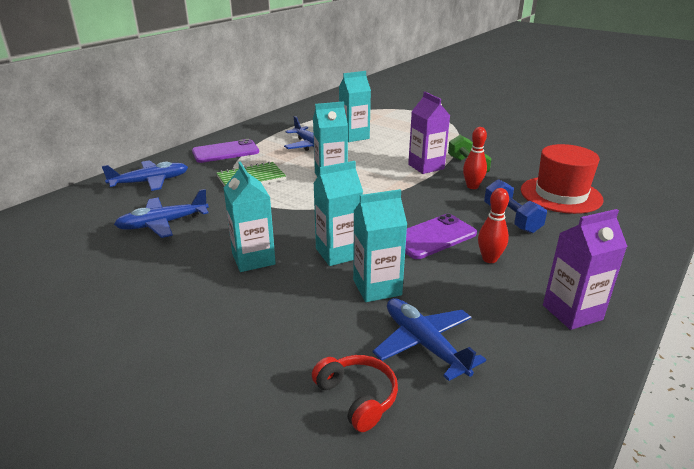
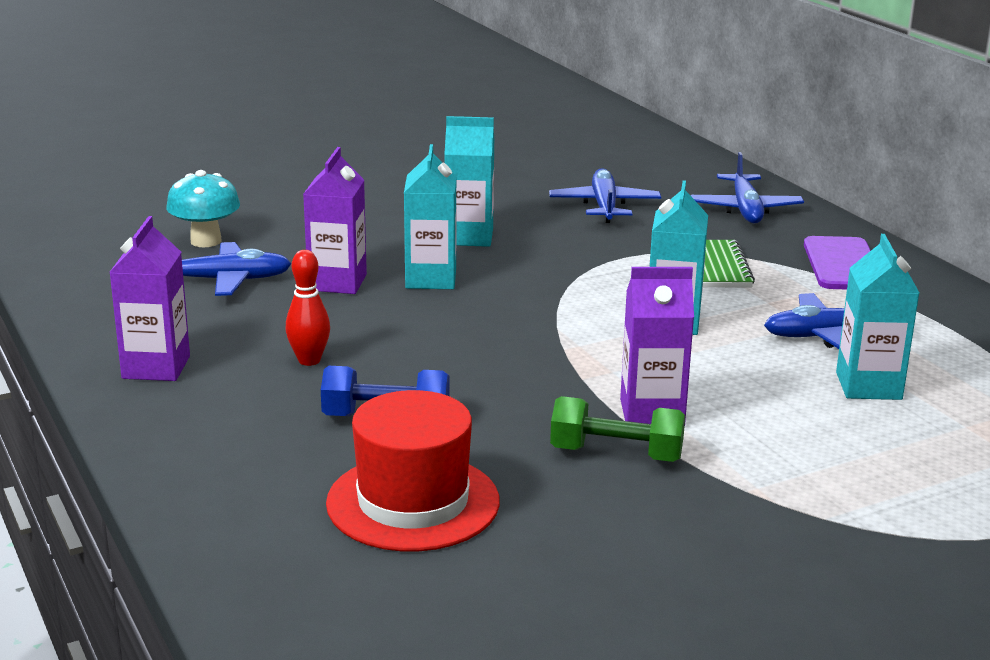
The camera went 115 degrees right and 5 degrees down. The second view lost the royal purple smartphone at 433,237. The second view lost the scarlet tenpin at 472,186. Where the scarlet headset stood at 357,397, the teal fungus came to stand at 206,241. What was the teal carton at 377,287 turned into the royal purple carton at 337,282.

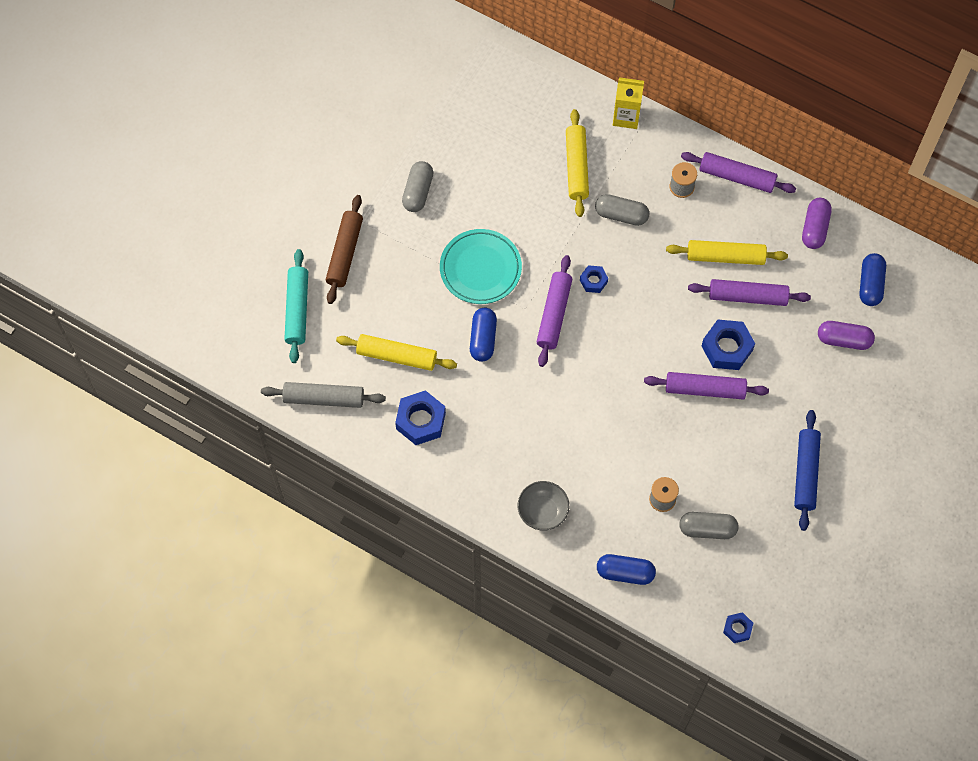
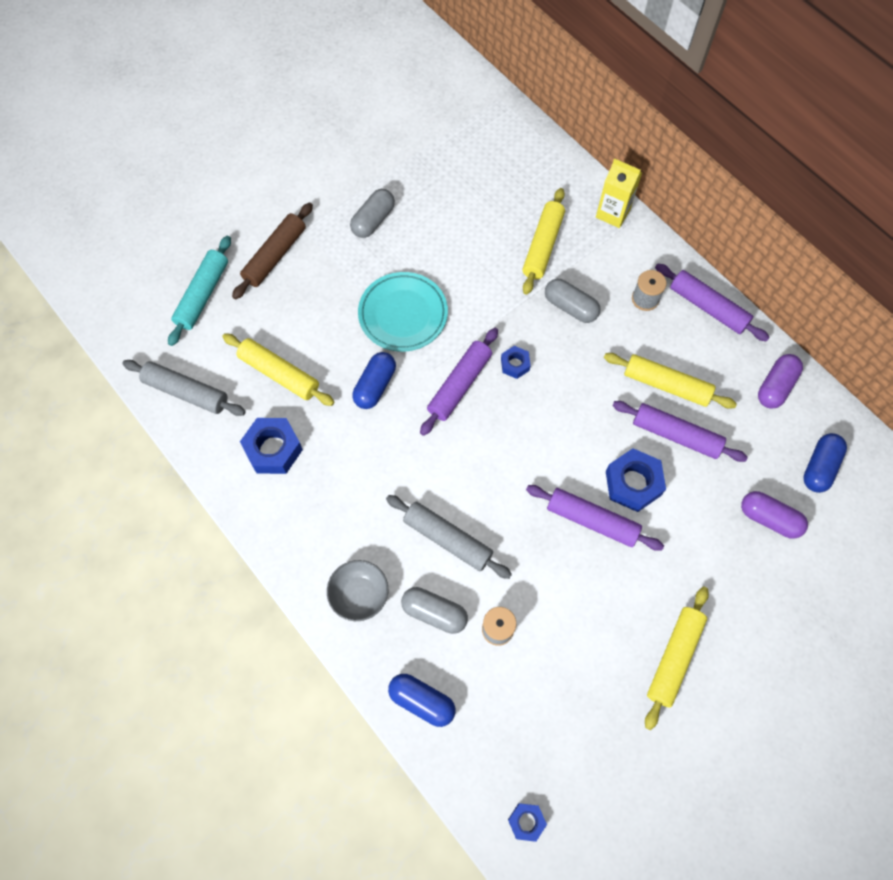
The camera went 20 degrees right and 0 degrees up. The second view gained the ash-grey dough roller at 447,539. The ash-grey capsule ended up elsewhere, having gone from 707,529 to 434,613. What was the cobalt dough roller at 805,472 turned into the bright yellow dough roller at 674,657.

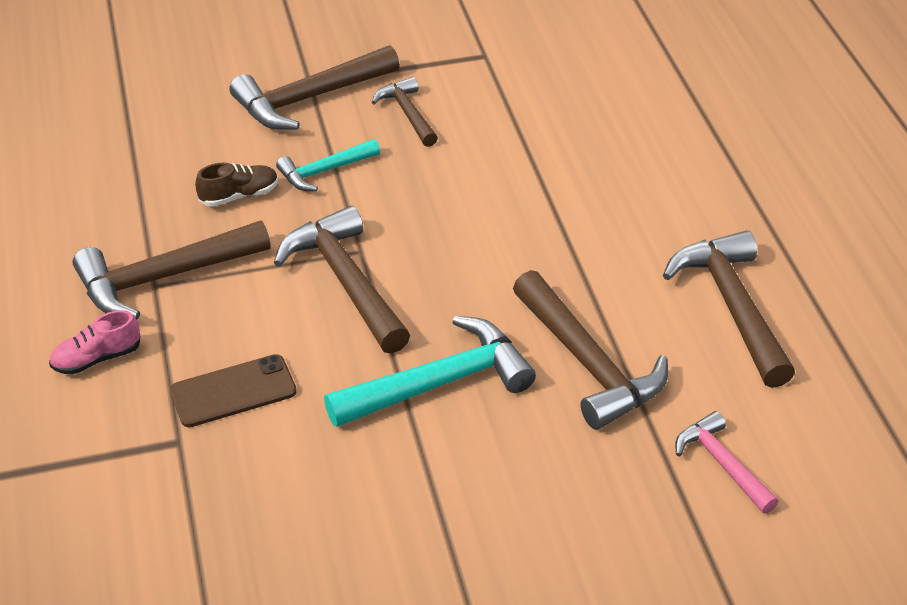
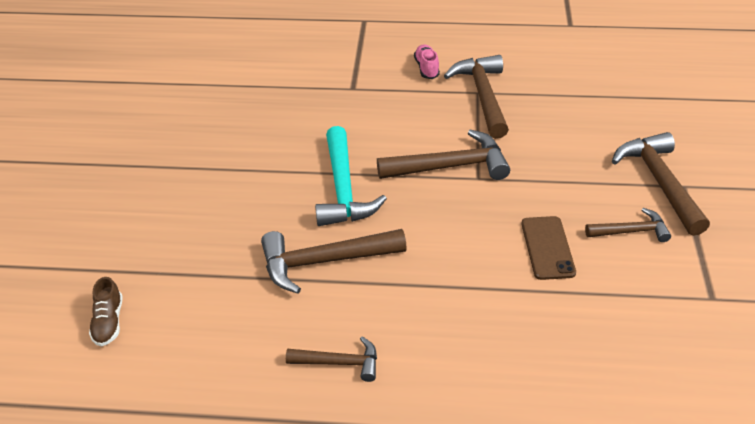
The camera went 110 degrees right and 0 degrees up. The second view lost the teal carpenter's hammer at 324,171. The second view lost the rose-pink carpenter's hammer at 722,463. The brown smartphone ended up elsewhere, having gone from 233,391 to 547,248. The brown lace-up shoe ended up elsewhere, having gone from 239,195 to 109,322. The size of the brown carpenter's hammer at 732,306 changed by a factor of 0.58.

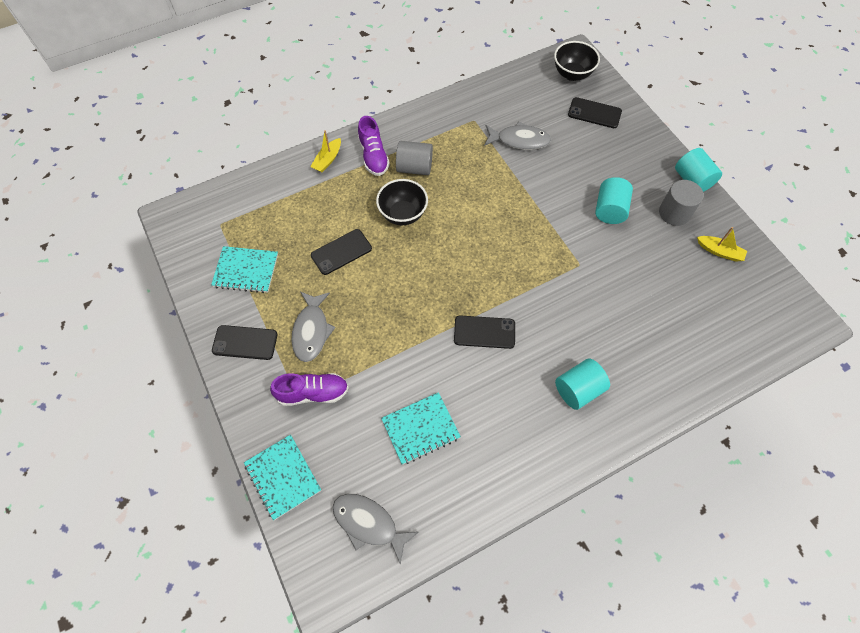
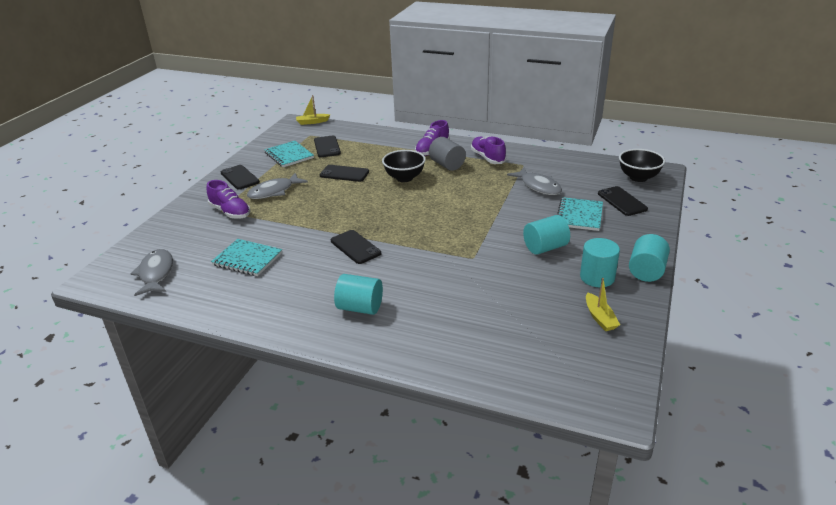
The camera went 50 degrees right and 30 degrees down. The second view gained the black smartphone at 327,147. The second view gained the royal purple lace-up shoe at 487,158. The teal exercise book ended up elsewhere, having gone from 283,477 to 579,215. The bright yellow boat ended up elsewhere, having gone from 328,160 to 312,122. What was the ash-grey cylinder at 674,213 turned into the teal cylinder at 597,277.

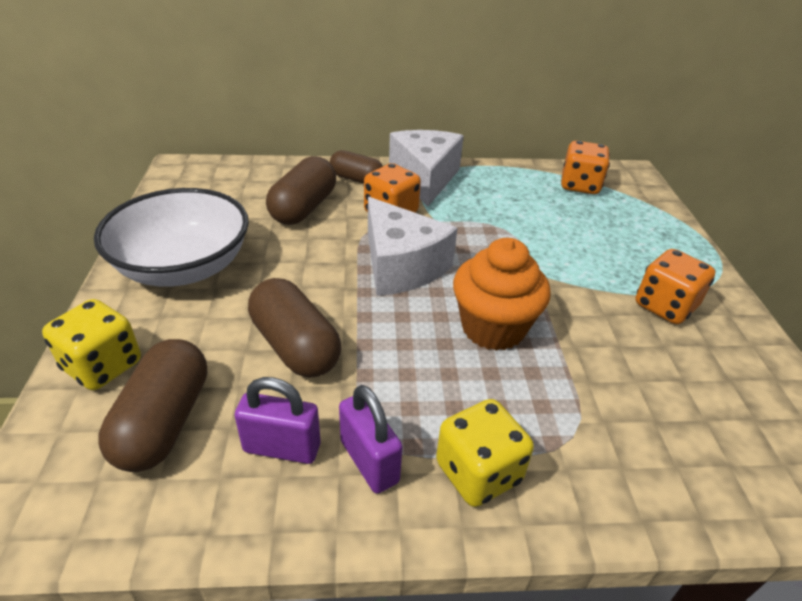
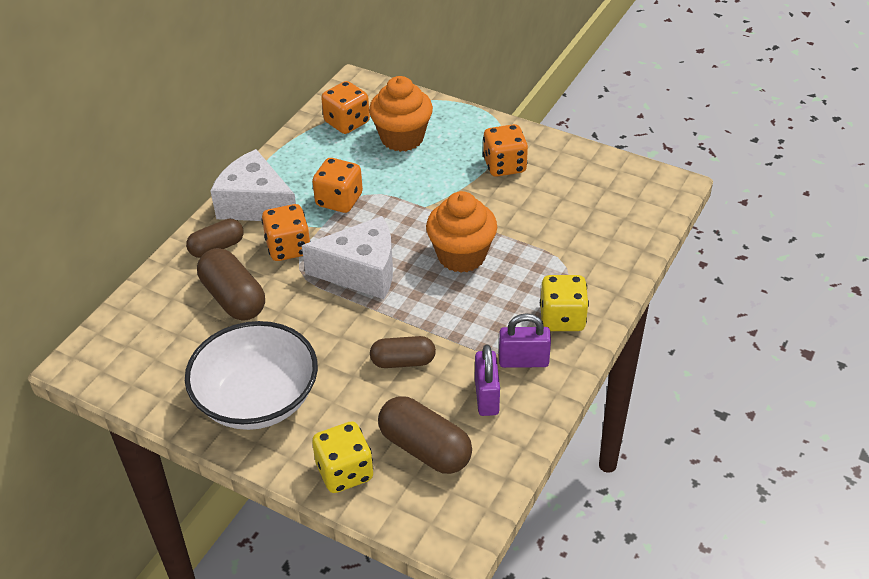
The camera went 55 degrees left and 5 degrees up. The second view gained the orange-coloured die at 339,200. The second view gained the orange-coloured fairy cake at 402,138. The royal purple small lock at 282,448 ended up facing another way, 45 degrees counterclockwise from before. The size of the brown capsule at 295,346 changed by a factor of 0.66.

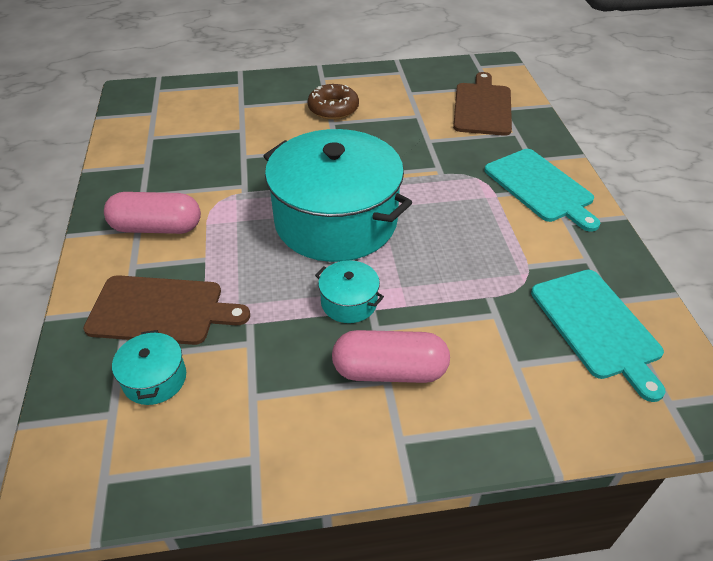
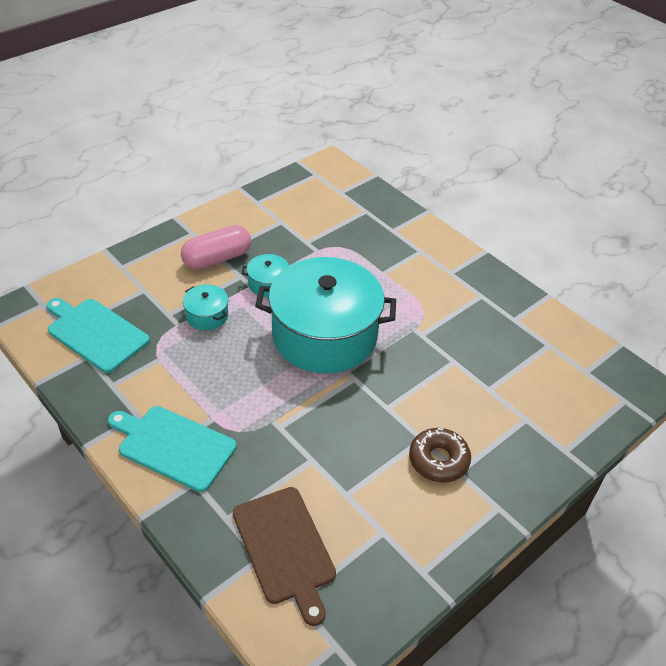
The camera went 145 degrees right and 0 degrees up. The second view lost the brown chopping board at 161,310. The second view lost the rose-pink capsule at 157,227. The teal stockpot ended up elsewhere, having gone from 155,379 to 207,315.

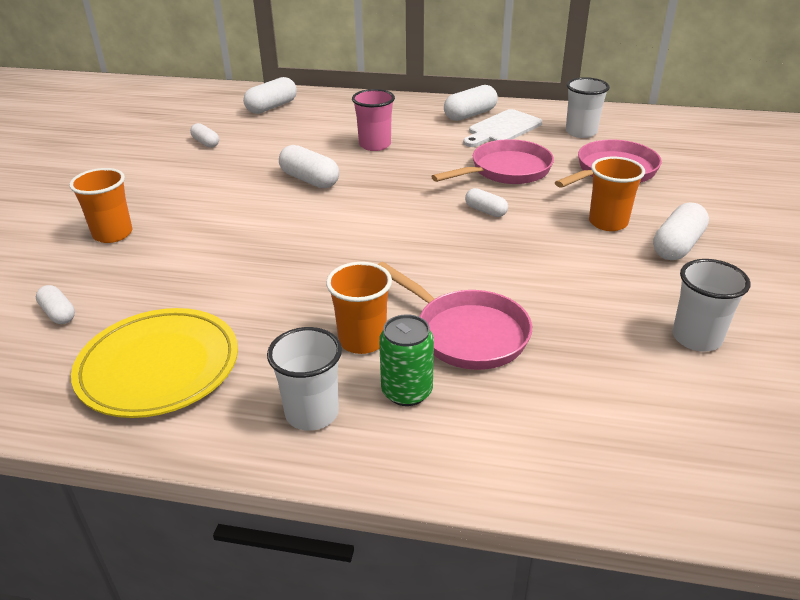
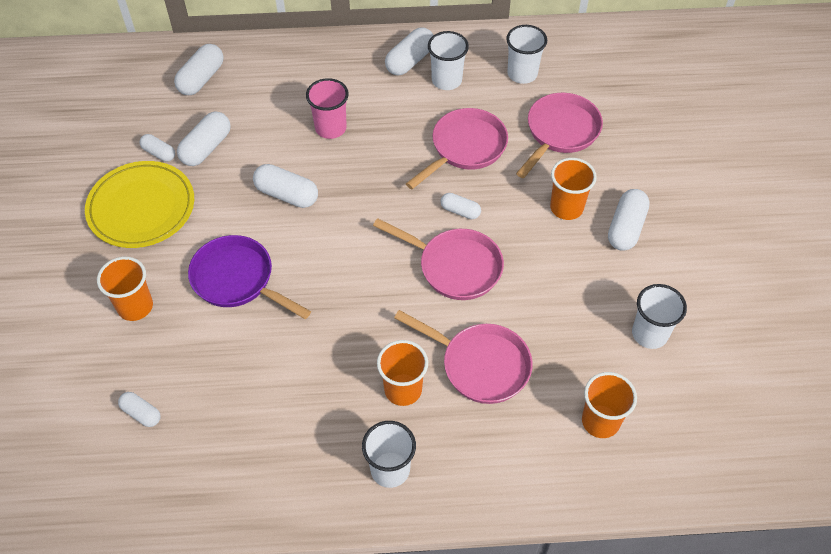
The camera went 15 degrees left and 20 degrees up. The second view lost the leaf-green can at 407,391. The second view gained the white capsule at 206,148. The second view gained the royal purple pan at 237,280. The second view gained the rose-pink pan at 455,266. The second view gained the orange-coloured cup at 600,421. The bright yellow dinner plate ended up elsewhere, having gone from 159,367 to 141,208. Where the white chopping board stood at 502,129, the white cup came to stand at 446,80.

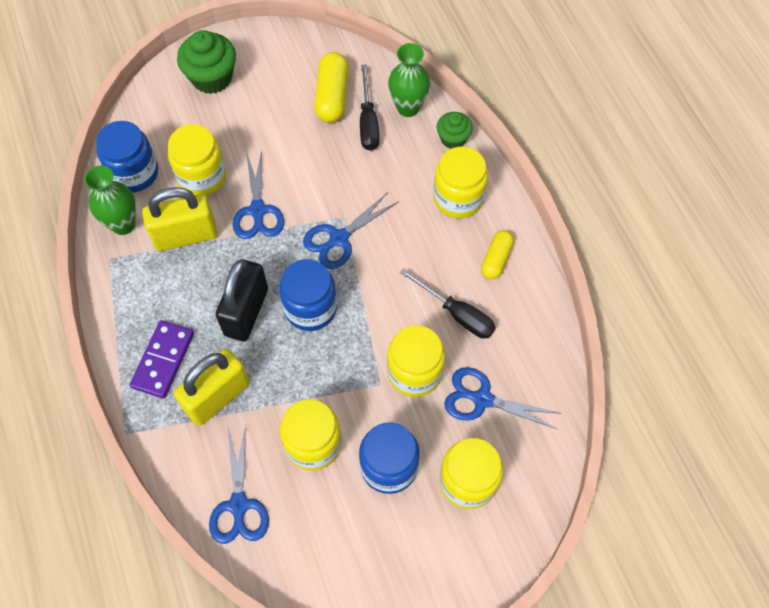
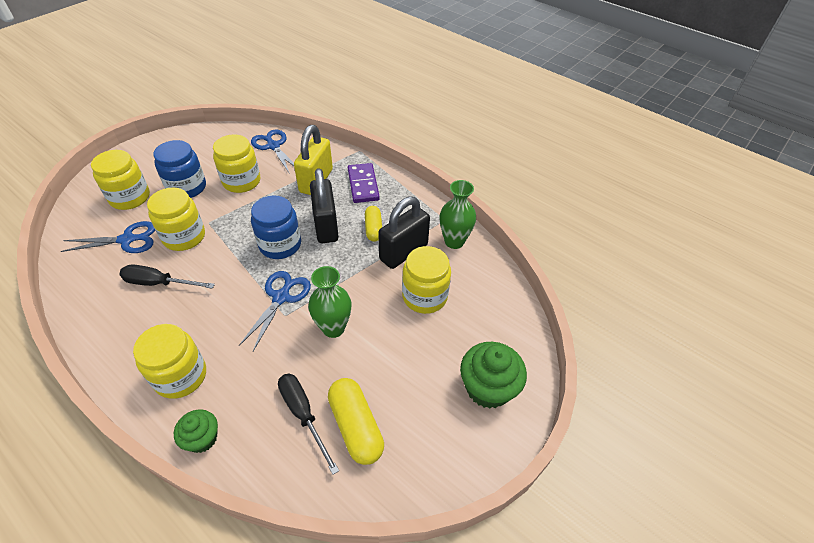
The camera went 150 degrees right and 15 degrees down. The second view lost the cobalt jam jar at 134,173. The second view lost the cobalt scissors at 257,210. The leaf-green vase ended up elsewhere, having gone from 408,108 to 333,328. The bright yellow capsule ended up elsewhere, having gone from 496,259 to 373,229. What was the bright yellow small lock at 185,235 turned into the black small lock at 403,252.

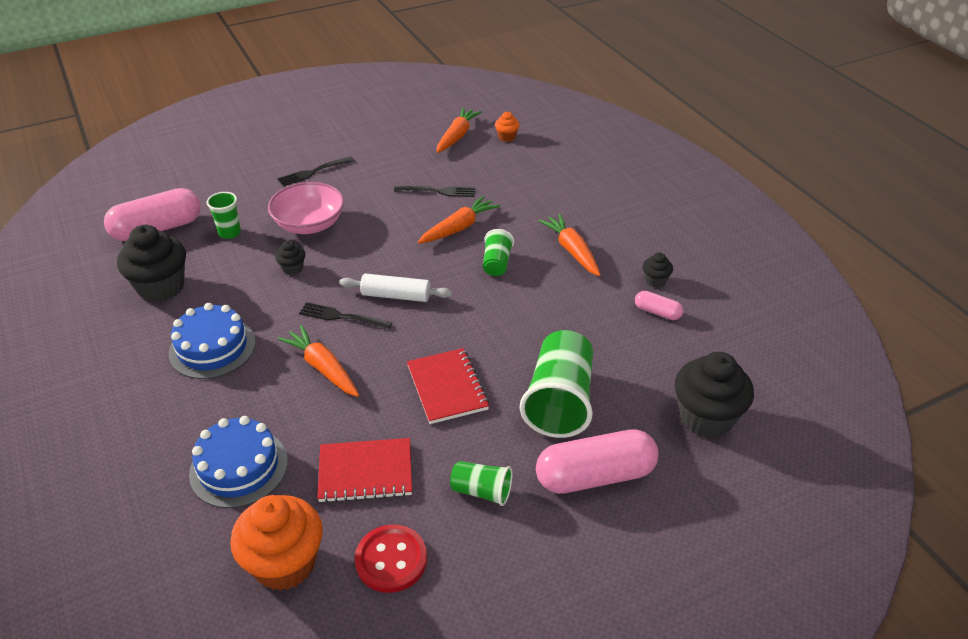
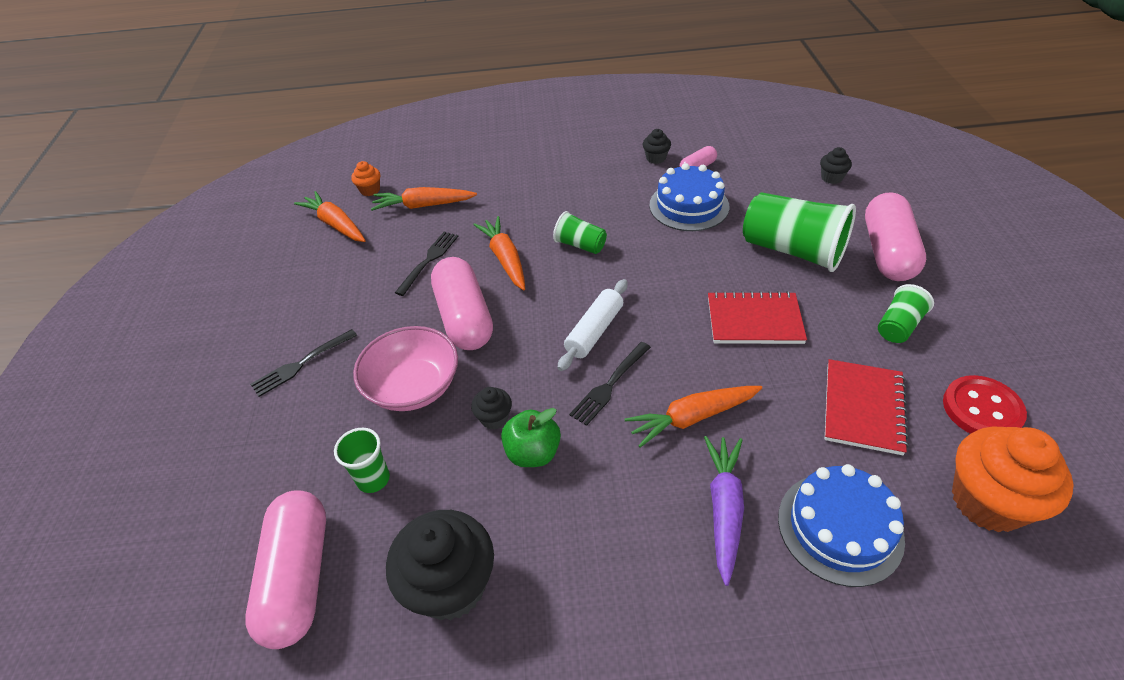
The camera went 65 degrees left and 5 degrees up. The second view gained the rose-pink capsule at 464,318. The second view gained the leaf-green apple at 533,453. The second view gained the royal purple root vegetable at 724,508. The cobalt gateau ended up elsewhere, having gone from 212,348 to 689,206. The orange-coloured root vegetable ended up elsewhere, having gone from 572,251 to 423,206. The black fork at 313,172 ended up facing another way, 60 degrees clockwise from before. The size of the black fairy cake at 706,418 changed by a factor of 0.47.

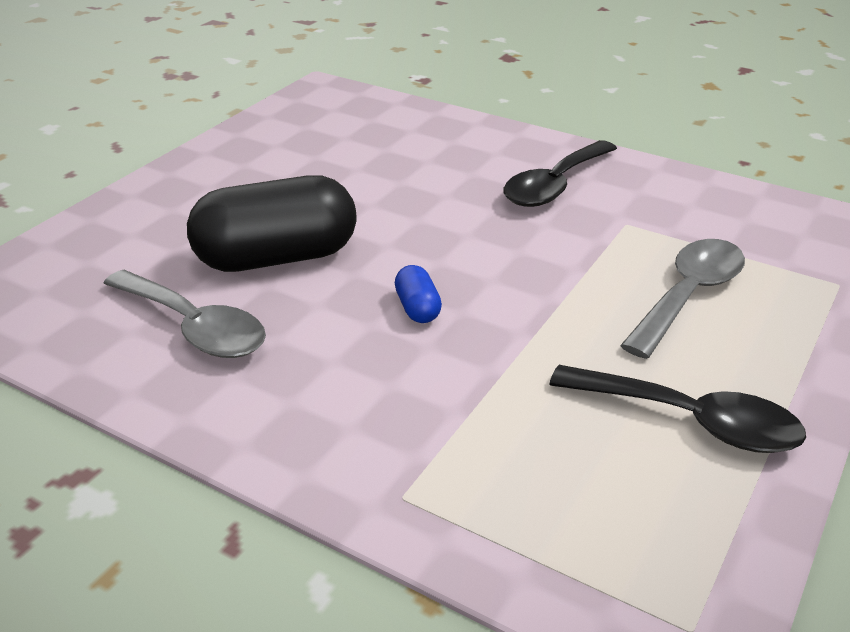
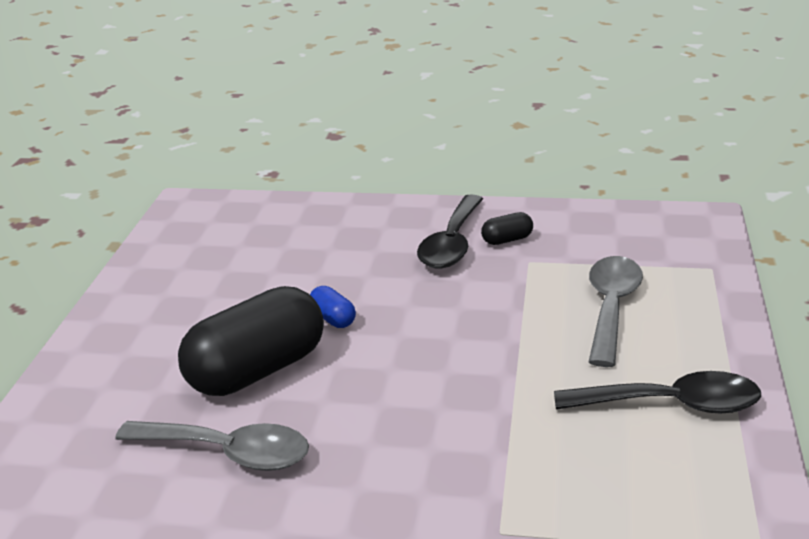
The camera went 20 degrees left and 5 degrees down. The second view gained the black capsule at 507,240. The cobalt capsule ended up elsewhere, having gone from 417,308 to 333,319.

